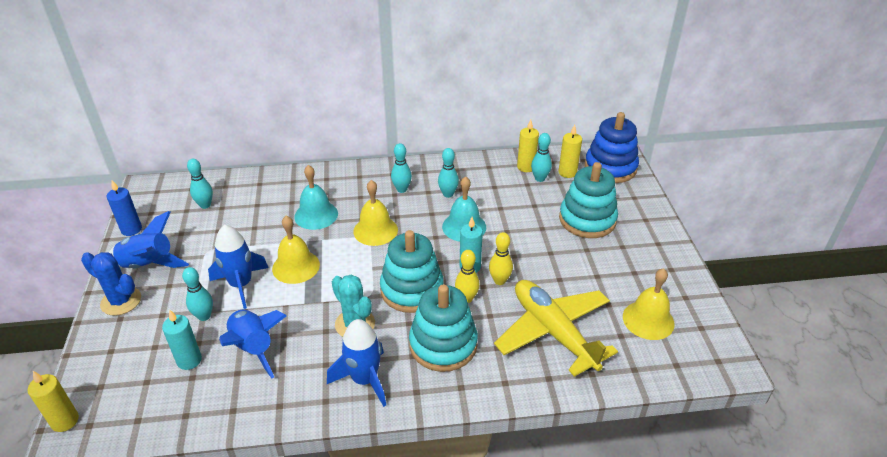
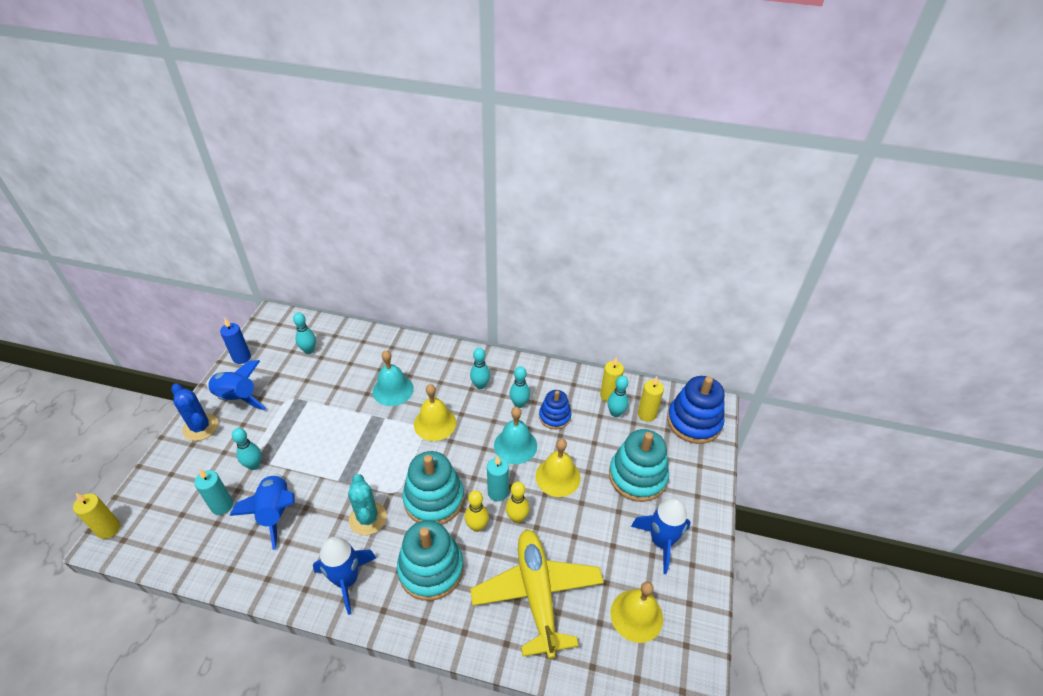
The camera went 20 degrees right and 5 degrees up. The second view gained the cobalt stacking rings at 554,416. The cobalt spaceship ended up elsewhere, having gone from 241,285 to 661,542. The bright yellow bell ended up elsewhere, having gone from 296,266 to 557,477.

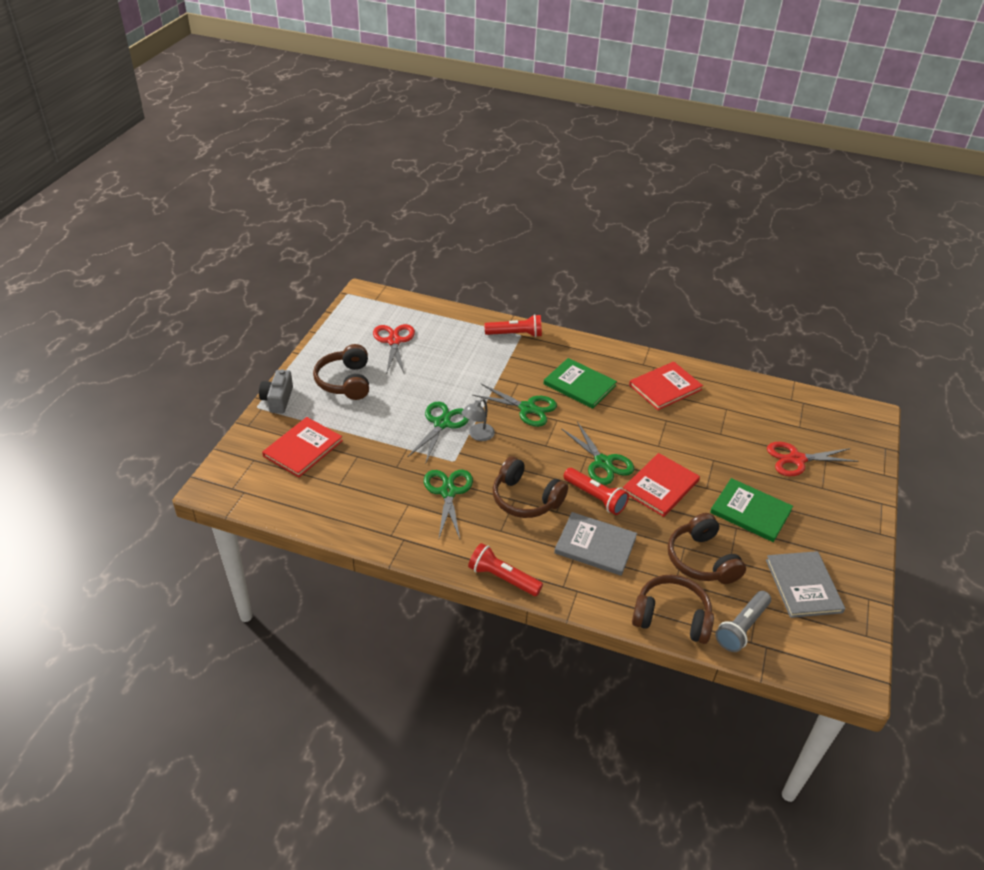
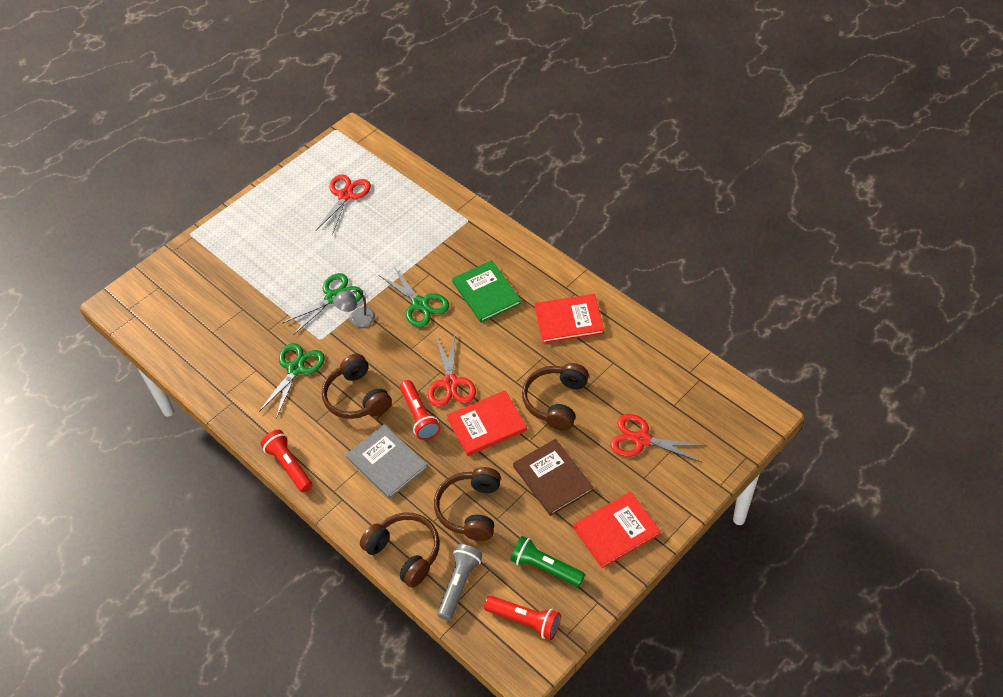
The camera went 30 degrees right and 10 degrees up. The second view lost the ash-grey camera at 278,399. The scarlet book ended up elsewhere, having gone from 303,448 to 616,531. The brown headset ended up elsewhere, having gone from 345,381 to 556,401. The scarlet torch ended up elsewhere, having gone from 515,334 to 525,620. Where the ash-grey book stood at 803,586, the leaf-green torch came to stand at 545,567. What was the leaf-green scissors at 603,462 turned into the scarlet scissors at 450,383. What was the leaf-green book at 750,511 turned into the brown book at 553,478. The ash-grey torch at 742,627 ended up facing another way, 135 degrees clockwise from before.

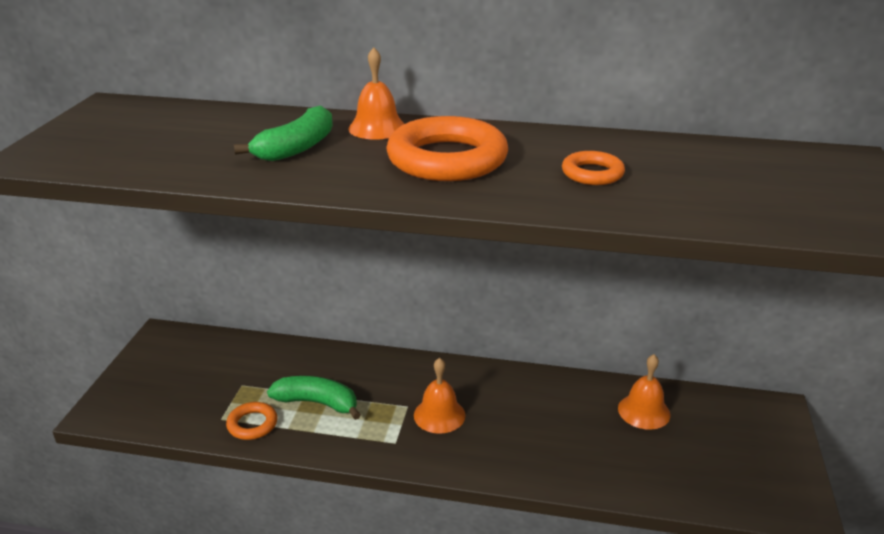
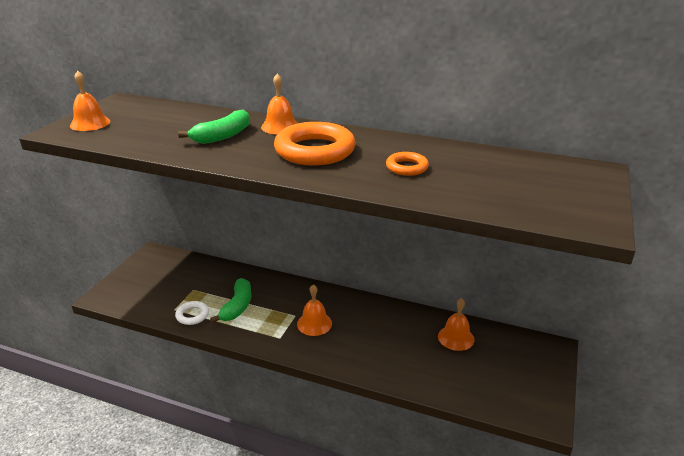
The camera went 10 degrees right and 0 degrees up. The second view gained the orange-coloured bell at 90,123. What was the orange-coloured torus at 252,424 turned into the white torus at 192,315. The leaf-green banana at 317,403 ended up facing another way, 75 degrees clockwise from before.

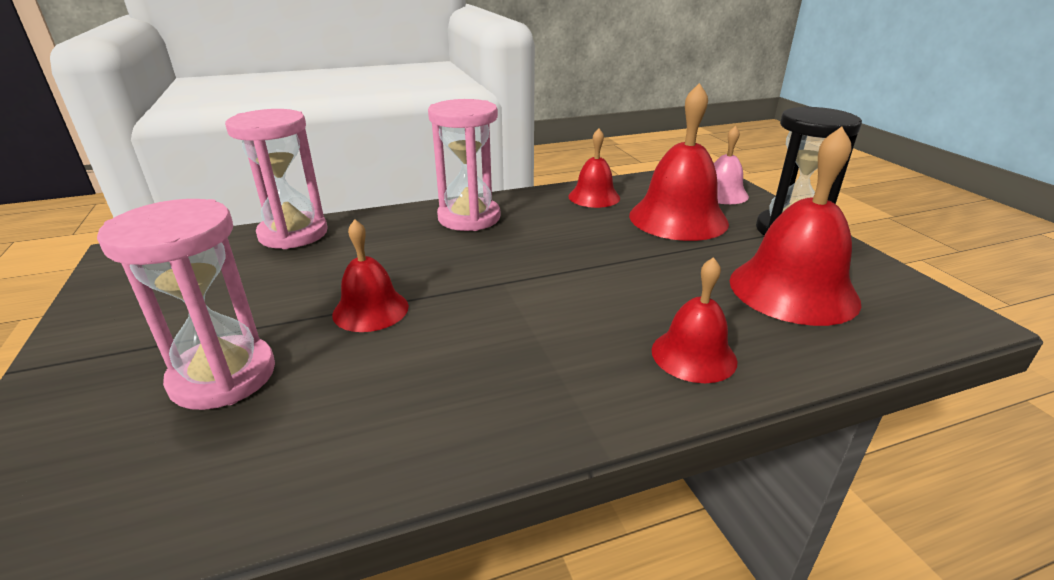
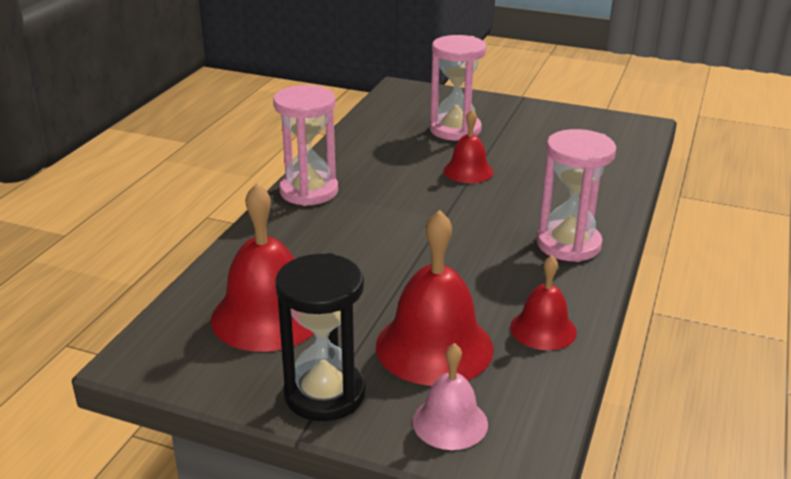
The camera went 130 degrees right and 0 degrees up. The second view lost the scarlet bell at 693,355. The rose-pink hourglass ended up elsewhere, having gone from 293,234 to 309,191.

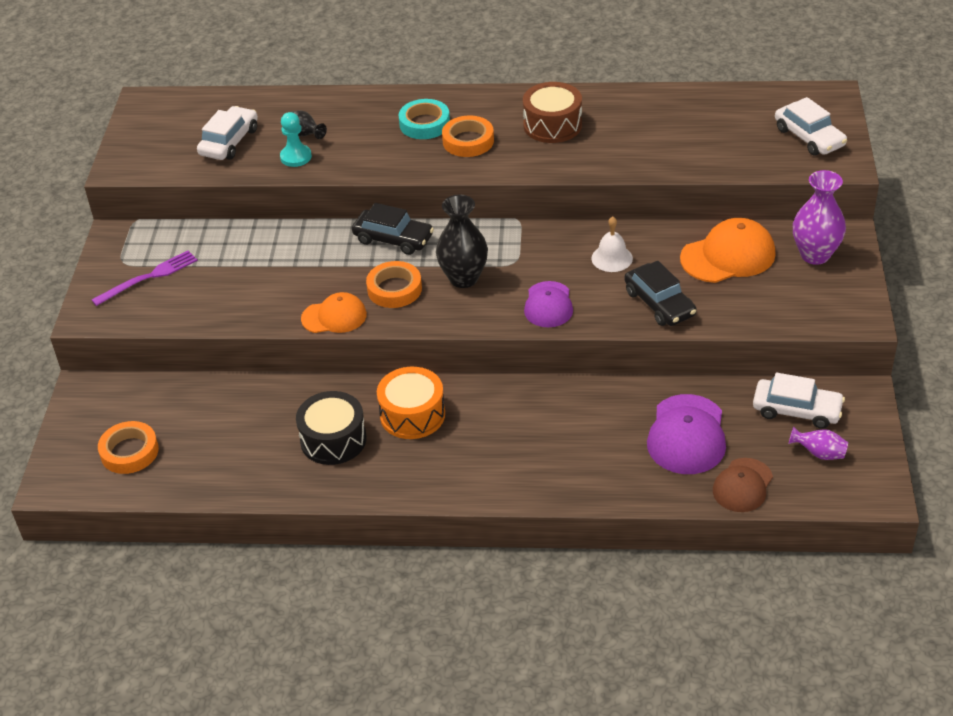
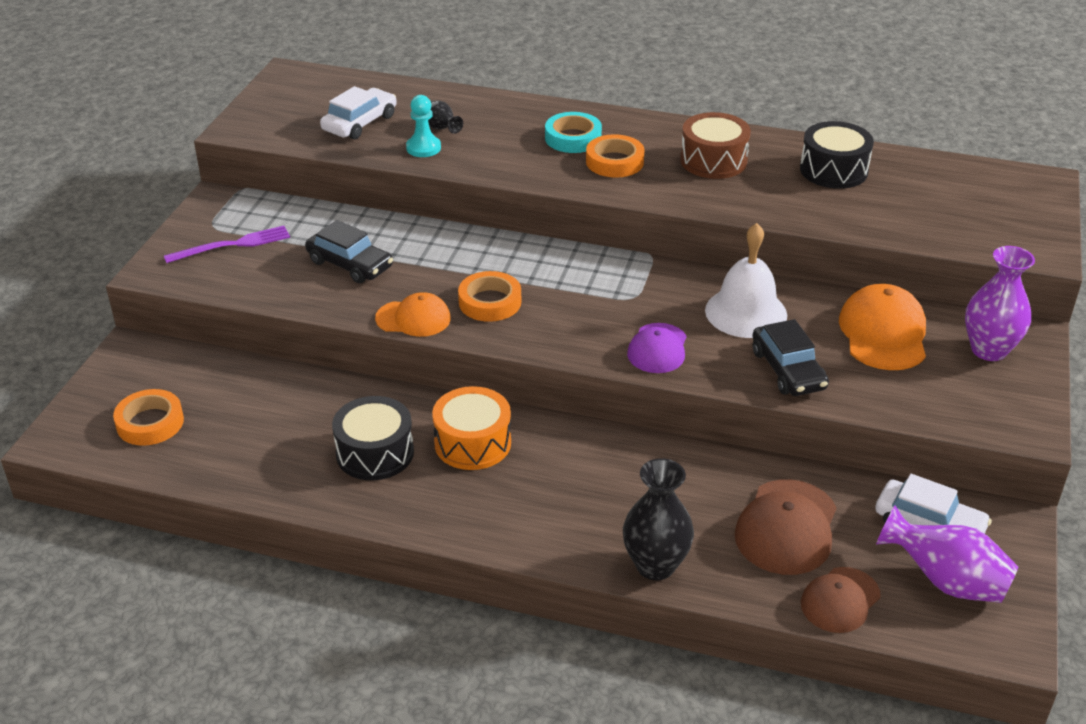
The camera went 10 degrees right and 5 degrees down. The second view lost the white toy car at 809,137. The second view gained the black drum at 833,170. The black toy car ended up elsewhere, having gone from 393,239 to 350,264. The black vase ended up elsewhere, having gone from 463,278 to 655,565. What was the royal purple baseball cap at 687,435 turned into the brown baseball cap at 786,527. The orange-coloured baseball cap at 728,256 ended up facing another way, 75 degrees counterclockwise from before. The size of the white bell at 612,258 changed by a factor of 1.69. The size of the royal purple vase at 819,453 changed by a factor of 1.86.

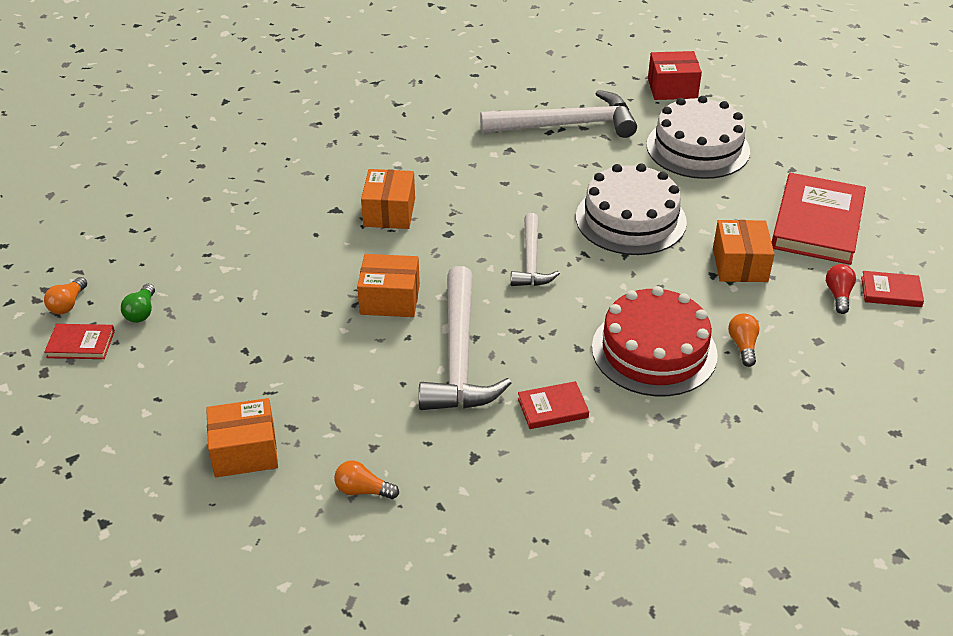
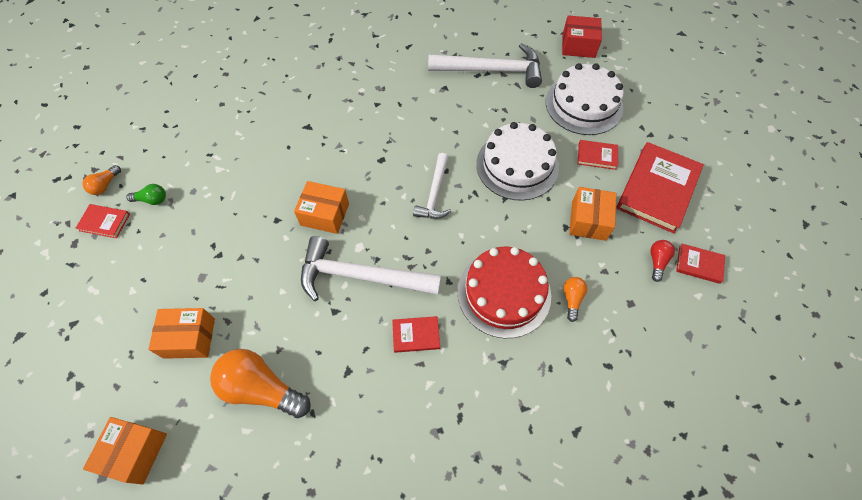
The camera went 10 degrees right and 20 degrees up. The second view gained the scarlet book at 597,156. The orange-coloured package ended up elsewhere, having gone from 389,212 to 135,452. The leaf-green bulb at 141,312 ended up facing another way, 105 degrees counterclockwise from before. The white carpenter's hammer at 459,357 ended up facing another way, 90 degrees clockwise from before. The size of the orange-coloured bulb at 363,490 changed by a factor of 2.08.

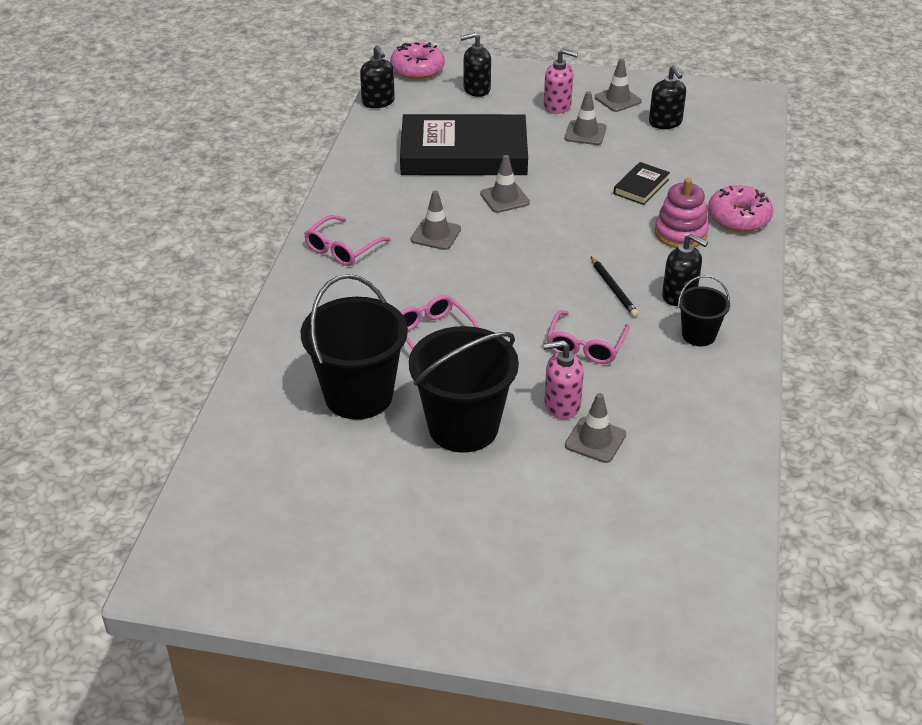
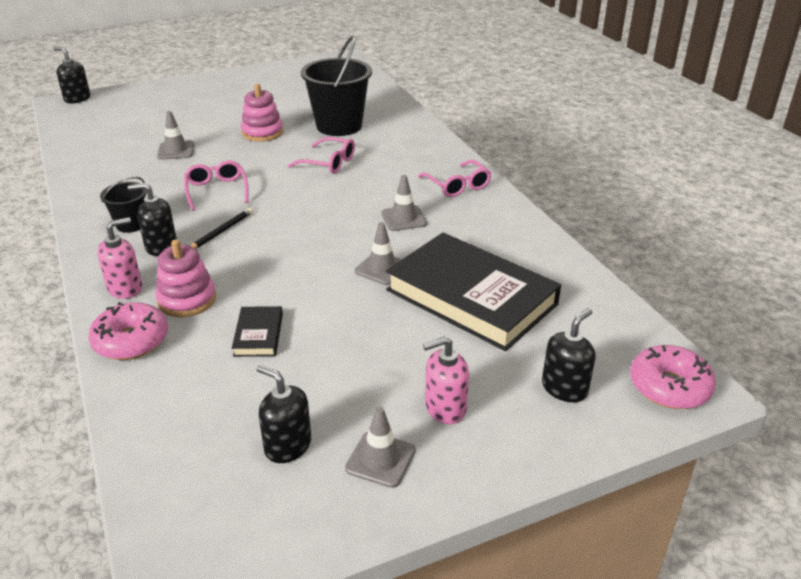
The camera went 145 degrees right and 5 degrees down. The second view lost the ash-grey road cone at 585,133. The black soap pump ended up elsewhere, having gone from 378,102 to 77,98. The rose-pink soap pump ended up elsewhere, having gone from 561,405 to 125,288. Where the black pail stood at 463,427, the rose-pink stacking rings came to stand at 262,132. The rose-pink eyeglasses at 342,249 ended up facing another way, 150 degrees clockwise from before. The black book at 464,153 ended up facing another way, 75 degrees clockwise from before. The black lead pencil at 613,289 ended up facing another way, 90 degrees clockwise from before.

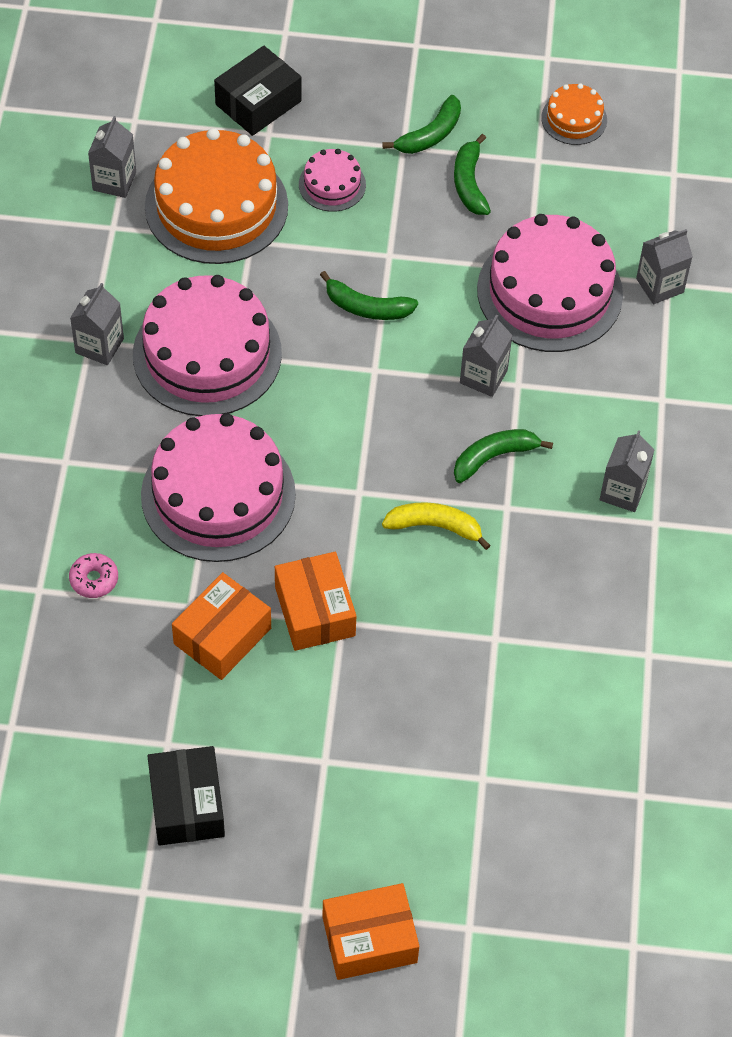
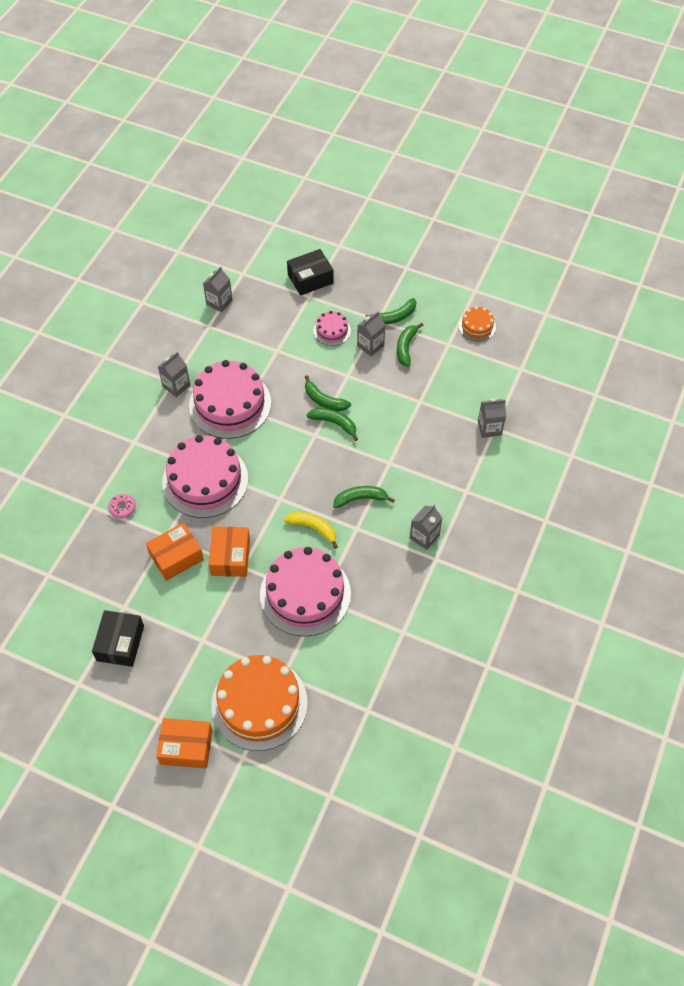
The camera went 20 degrees right and 0 degrees up. The second view gained the leaf-green banana at 334,423. The orange-coloured gateau ended up elsewhere, having gone from 216,206 to 259,703. The ash-grey carton ended up elsewhere, having gone from 483,376 to 370,345. The rose-pink gateau ended up elsewhere, having gone from 549,292 to 305,594.

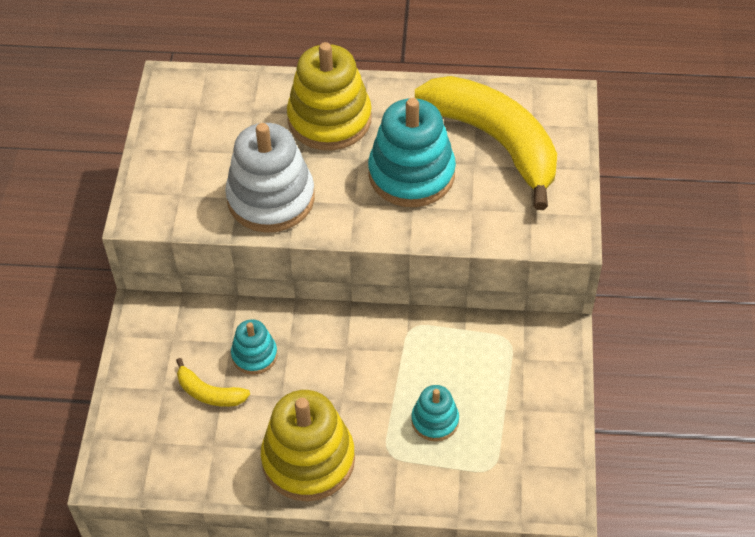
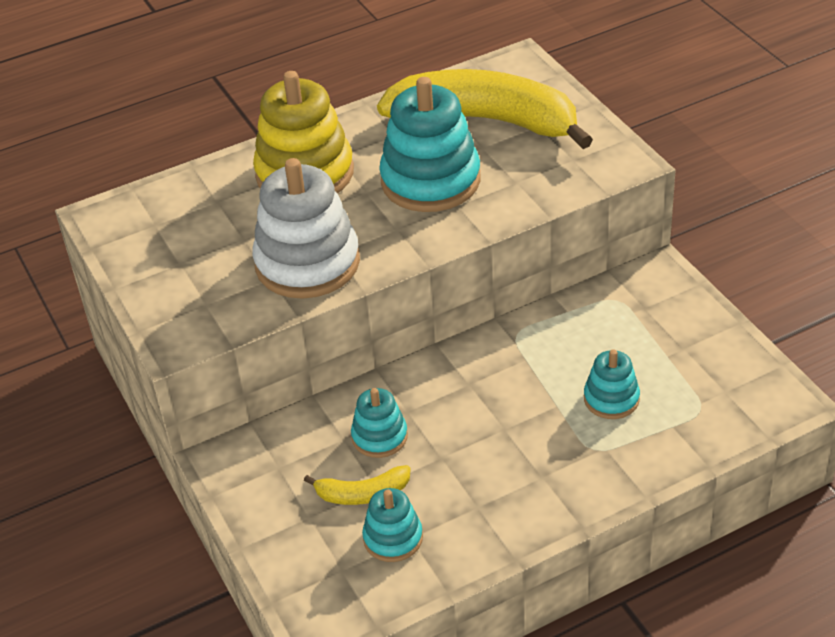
The camera went 30 degrees left and 10 degrees down. The second view lost the bright yellow stacking rings at 308,460. The second view gained the teal stacking rings at 393,538.

